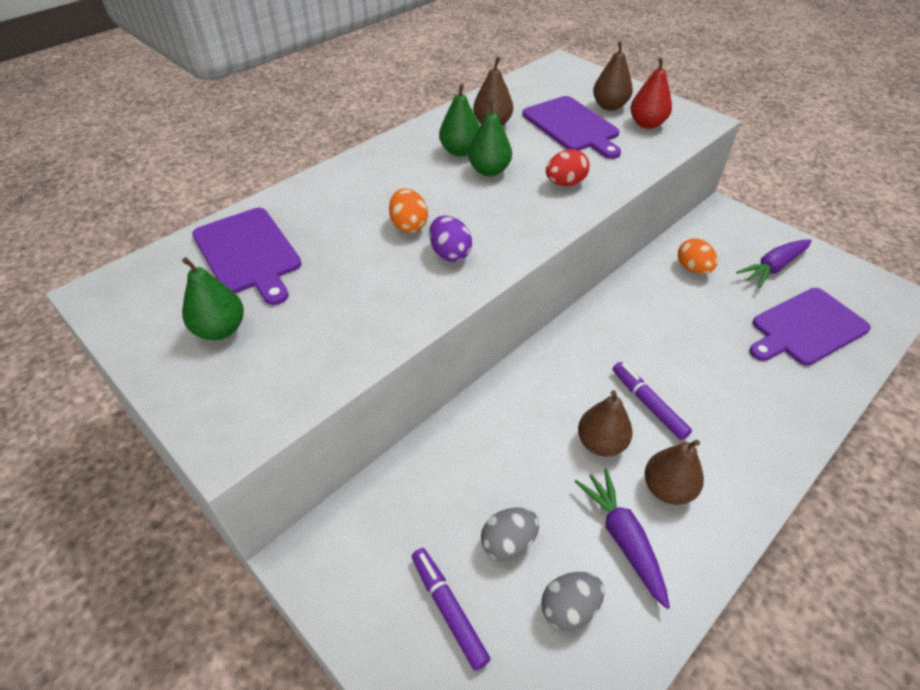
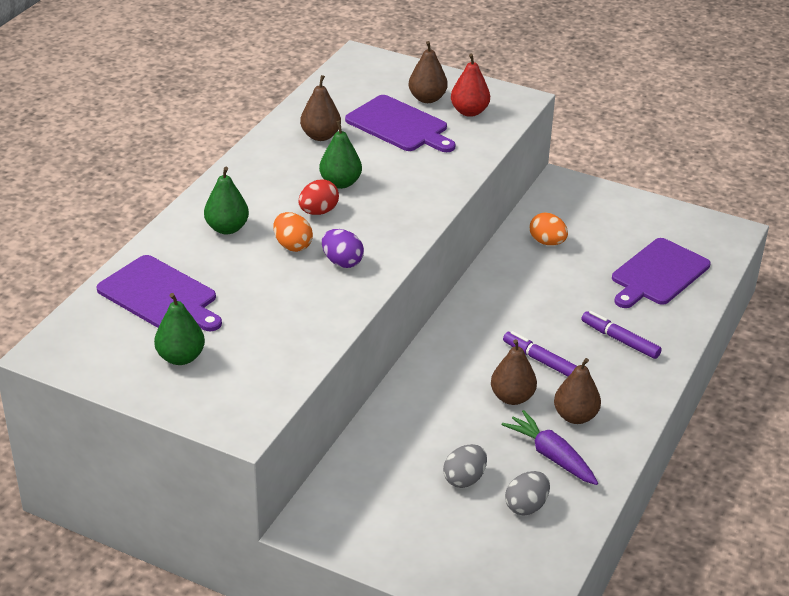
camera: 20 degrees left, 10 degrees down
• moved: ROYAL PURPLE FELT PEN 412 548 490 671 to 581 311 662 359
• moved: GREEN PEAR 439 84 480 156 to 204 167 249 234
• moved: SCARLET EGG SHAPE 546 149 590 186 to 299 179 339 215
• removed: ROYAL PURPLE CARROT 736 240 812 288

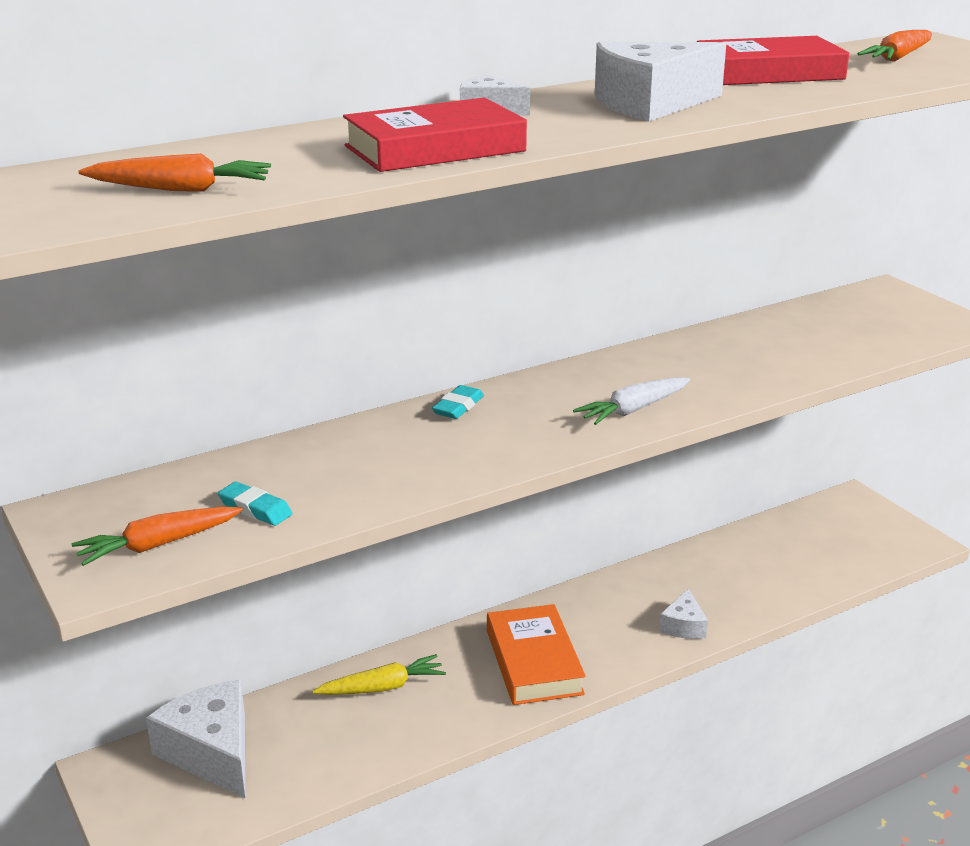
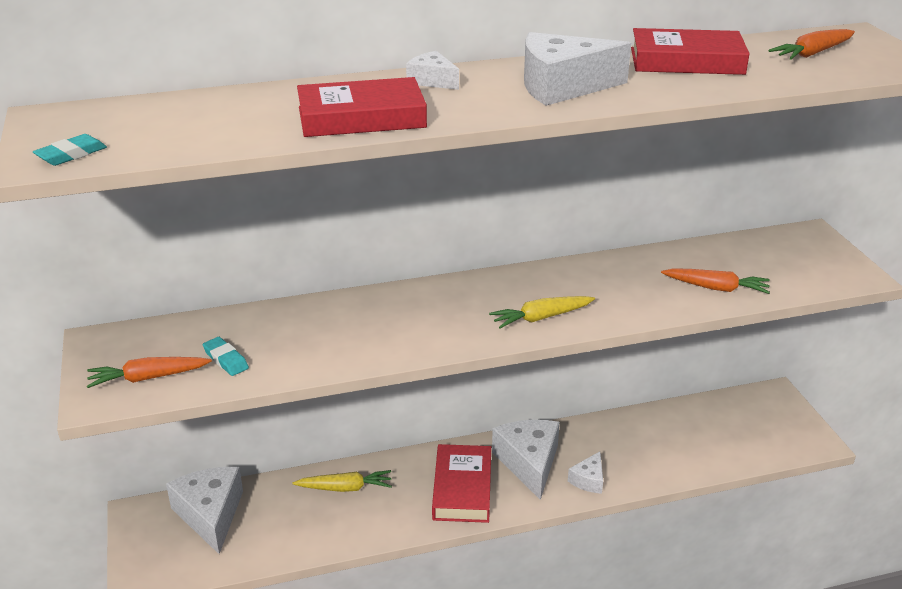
camera: 15 degrees right, 5 degrees up
• moved: BRIGHT ORANGE CARROT 79 153 271 192 to 661 268 770 294
• moved: TURQUOISE PENCIL ERASER 432 385 484 419 to 33 134 107 166
• recoloured: BRIGHT ORANGE HARDCOVER 487 604 586 705 to SCARLET HARDCOVER 432 444 491 523
• recoloured: PURE WHITE CARROT 573 377 690 425 to YELLOW CARROT 489 296 595 329
• added: PURE WHITE CHEESE WEDGE 492 420 560 500

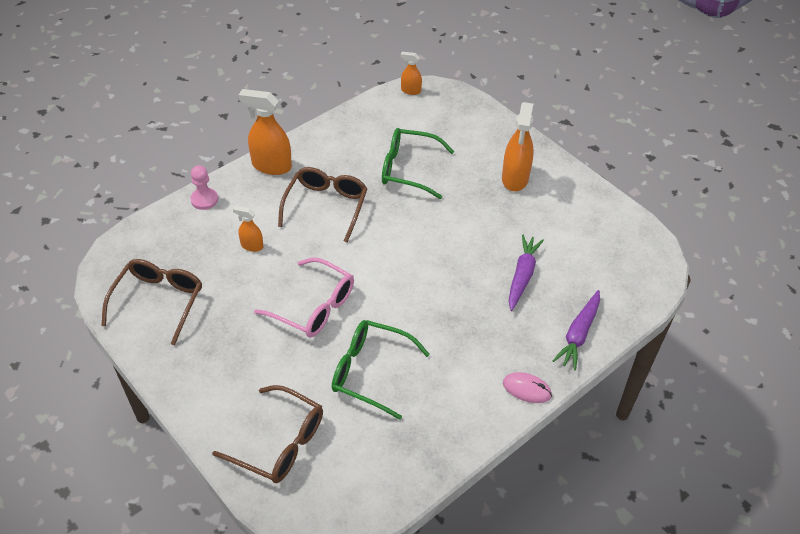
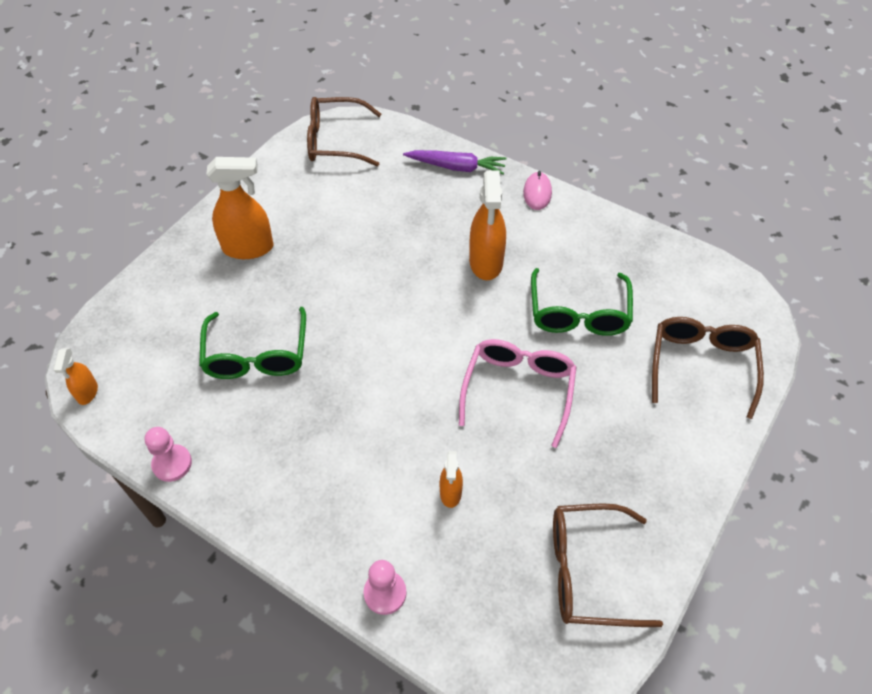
camera: 105 degrees left, 5 degrees up
• moved: BRIGHT ORANGE SPRAY CLEANER 238 89 292 175 to 469 170 506 280
• moved: RUSSET GLASSES 278 167 368 242 to 307 97 381 166
• removed: ROYAL PURPLE CARROT 509 235 544 311
• added: PINK CHESS PAWN 145 427 192 482

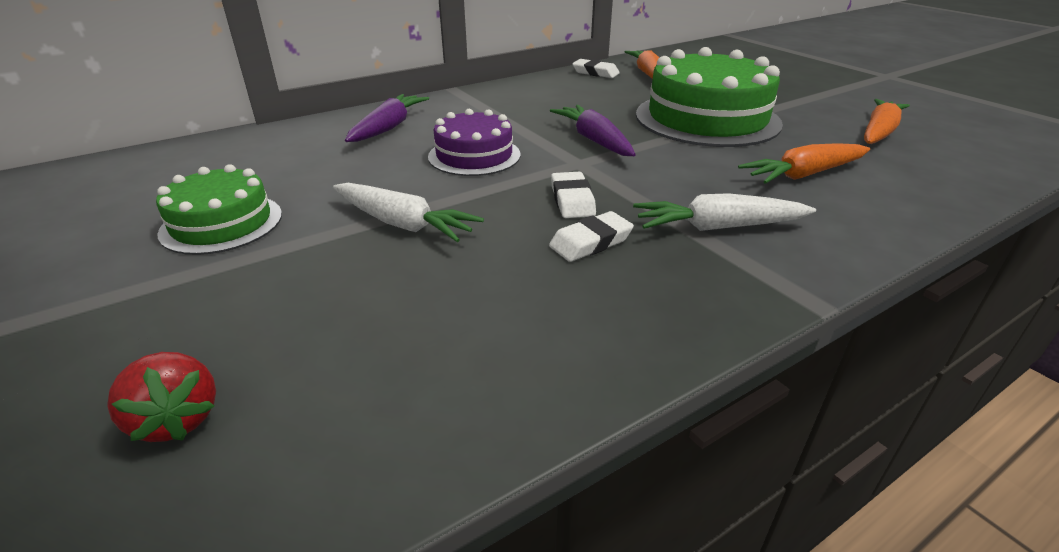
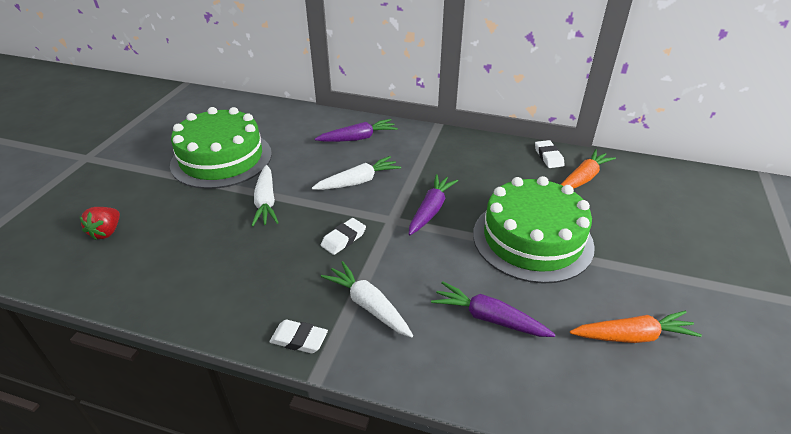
camera: 50 degrees right, 5 degrees up
• resized: GREEN LAYER CAKE 156 164 282 255 = 170 107 272 189 x1.76
• replaced: ROYAL PURPLE LAYER CAKE 428 109 520 176 to PURE WHITE CARROT 312 156 401 190
• moved: PURE WHITE PENCIL ERASER 549 211 634 262 to 269 320 328 353
• recoloured: BRIGHT ORANGE CARROT 738 143 870 184 to ROYAL PURPLE CARROT 431 281 555 337

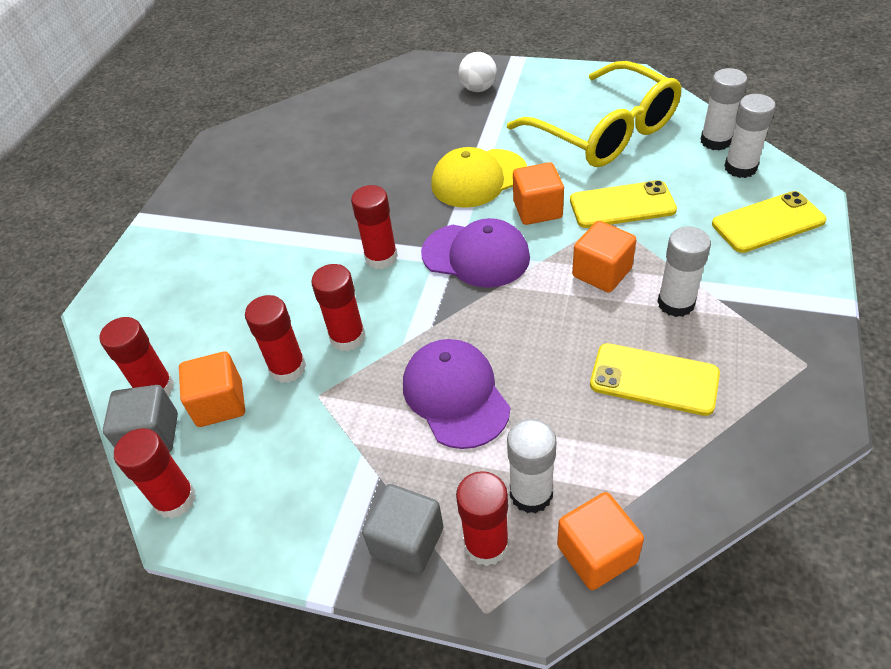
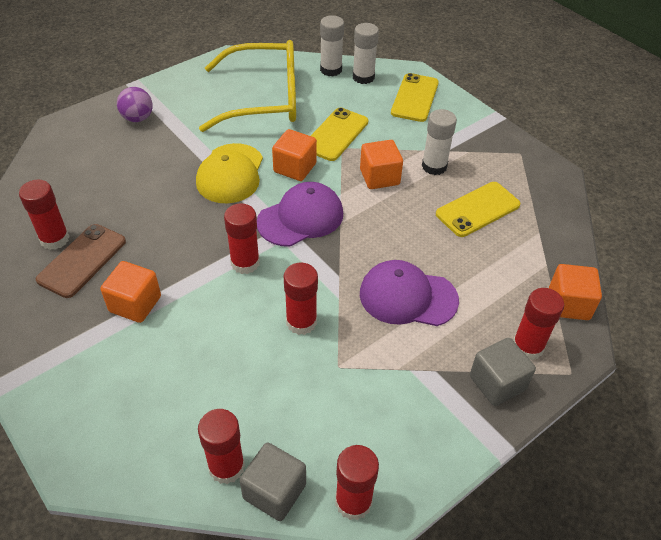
camera: 60 degrees left, 0 degrees up
• moved: BRIGHT ORANGE SOLID CUBE 179 351 245 427 to 101 261 161 323
• moved: SCARLET STICK OF GLUE 245 295 306 383 to 19 180 70 250
• recoloured: PURE WHITE SPHERE 459 52 497 92 to ROYAL PURPLE SPHERE 117 87 153 122
• removed: PURE WHITE STICK OF GLUE 507 419 556 513
• added: RUSSET SMARTPHONE 36 224 126 298

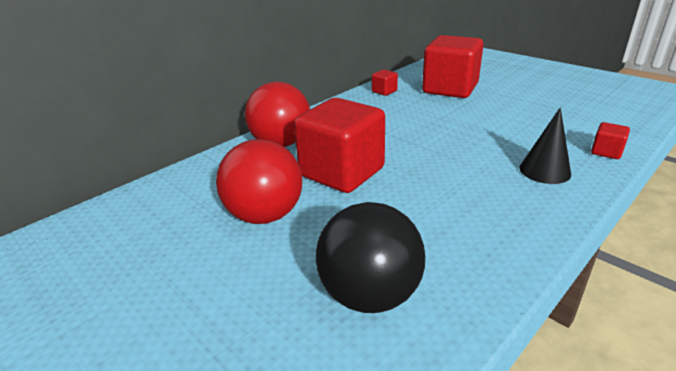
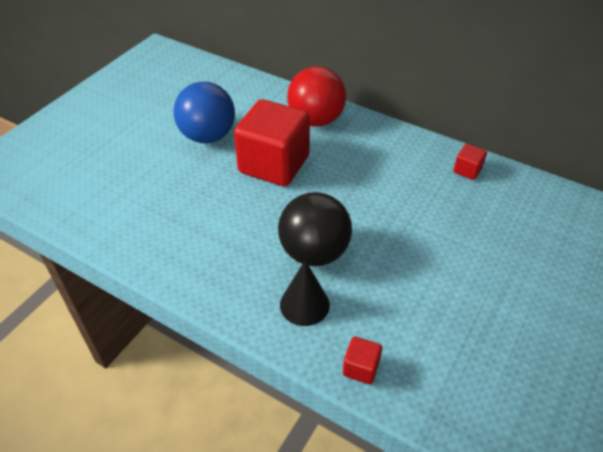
camera: 75 degrees right, 15 degrees up
• recoloured: SCARLET SPHERE 216 139 302 224 to COBALT SPHERE 173 82 235 144
• moved: EBONY SPHERE 316 202 425 313 to 278 192 352 266
• removed: SCARLET SOLID CUBE 422 35 484 98

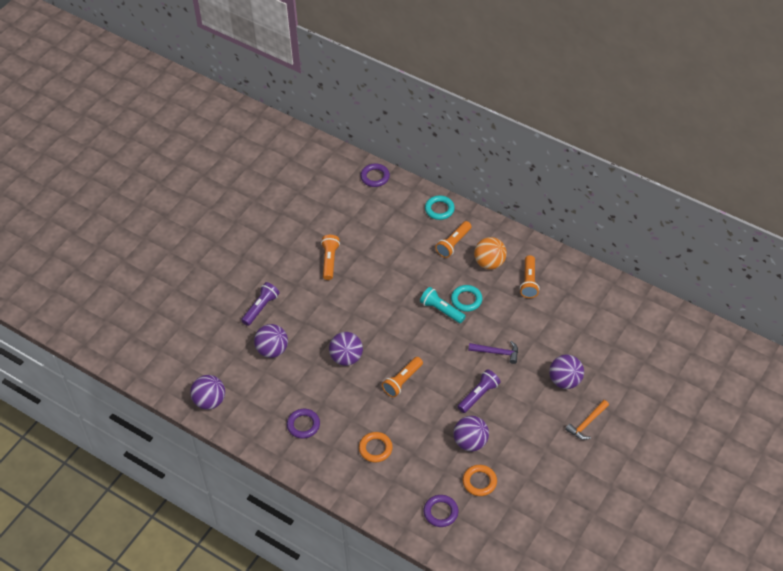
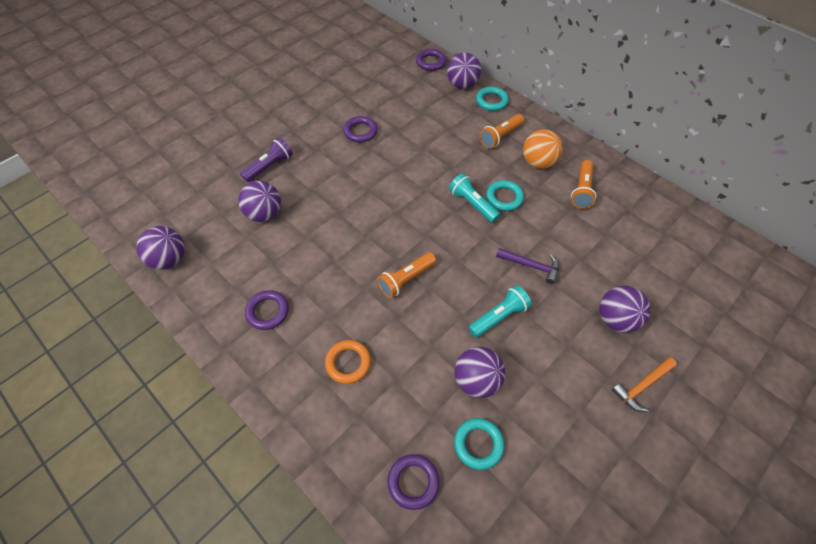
camera: 10 degrees right, 5 degrees up
• replaced: BRIGHT ORANGE FLASHLIGHT 321 235 340 280 to ROYAL PURPLE HOOP 343 116 378 142
• moved: ROYAL PURPLE SPHERE 329 332 363 366 to 447 52 481 89
• recoloured: ROYAL PURPLE FLASHLIGHT 458 369 500 413 to TURQUOISE FLASHLIGHT 468 285 532 337
• recoloured: BRIGHT ORANGE HOOP 463 465 497 496 to TURQUOISE HOOP 454 418 504 470

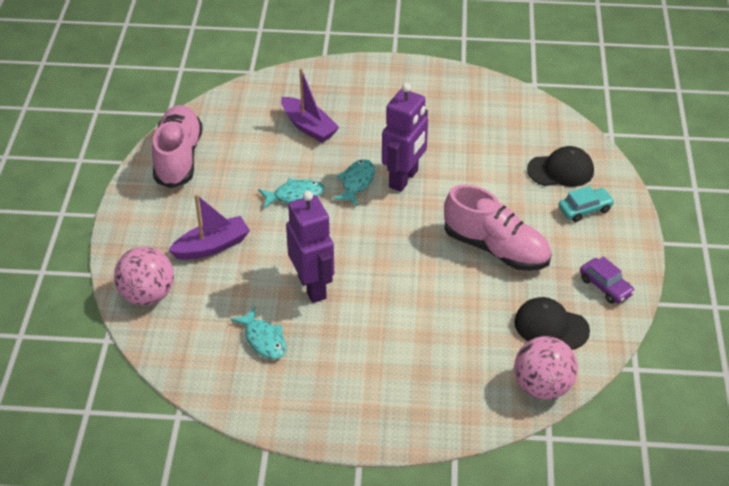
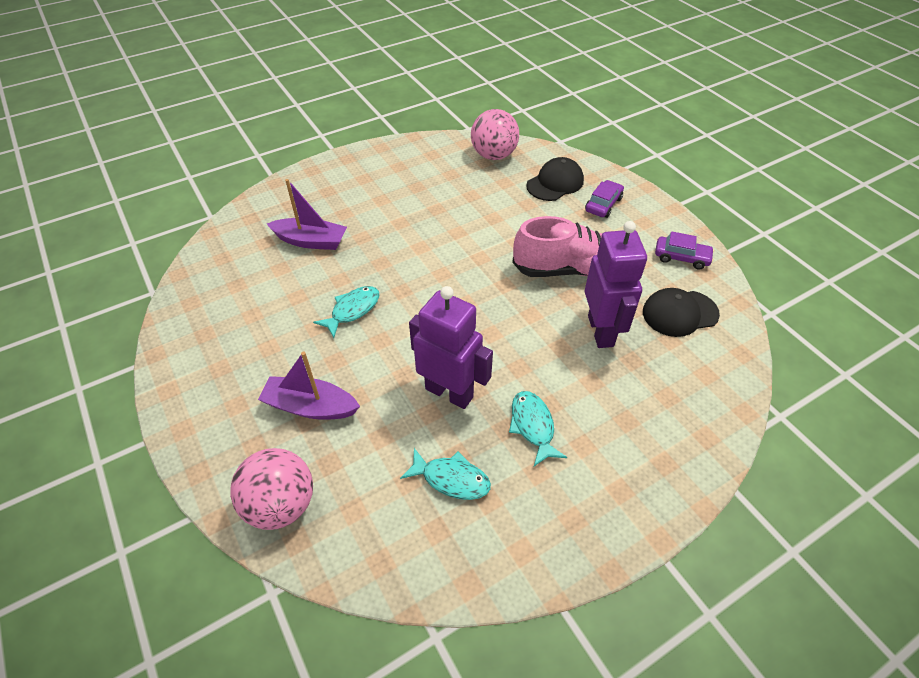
camera: 35 degrees left, 5 degrees up
• removed: PINK SNEAKER 152 105 203 188
• turned: ROYAL PURPLE SAILBOAT 168 194 250 260 = 258 351 360 420 105 degrees counterclockwise
• moved: TURQUOISE TOY FISH 333 159 375 205 to 509 391 567 466
• moved: ROYAL PURPLE TOY ROBOT 382 83 428 192 to 585 221 647 348
• moved: PINK SPHERE 514 336 578 400 to 471 109 519 160
• recoloured: TURQUOISE CAR 558 186 615 222 to ROYAL PURPLE CAR 585 180 624 218

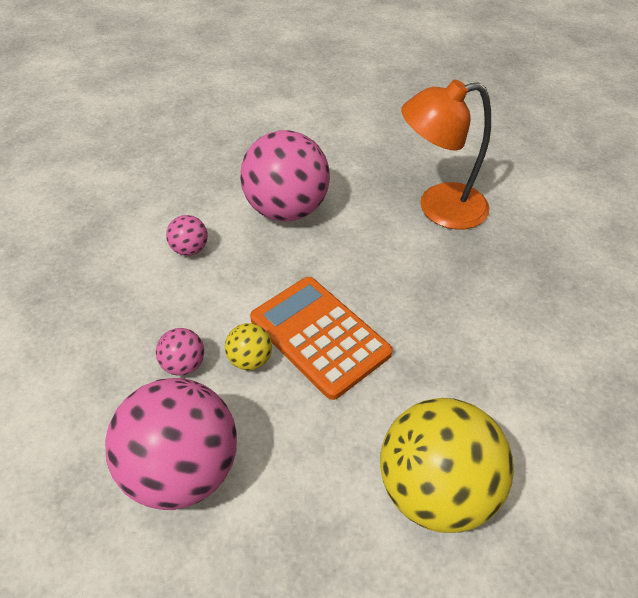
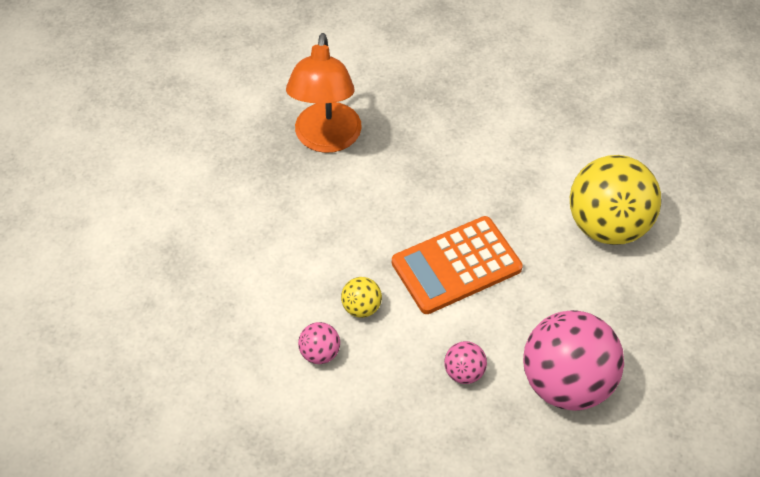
camera: 75 degrees left, 5 degrees up
• moved: YELLOW SPHERE 225 323 272 370 to 341 277 382 318
• removed: PINK SPHERE 240 130 330 222

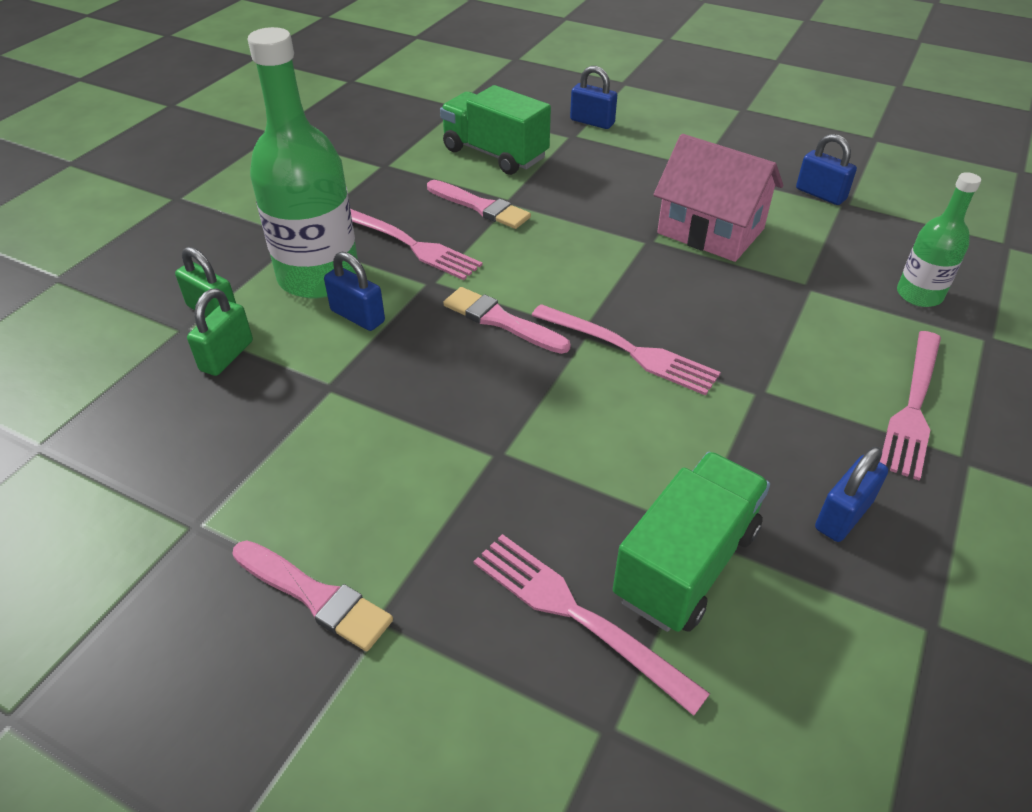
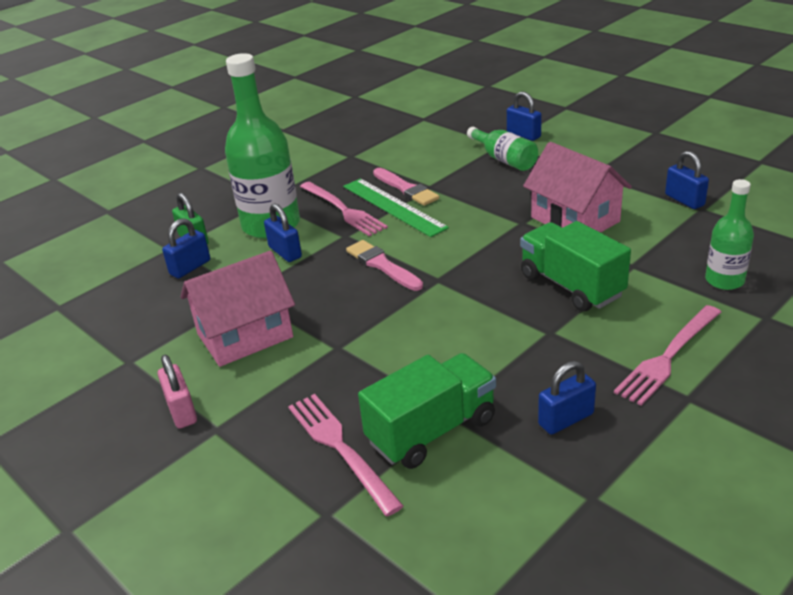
camera: 20 degrees right, 10 degrees down
• recoloured: GREEN SMALL LOCK 187 289 253 376 to COBALT SMALL LOCK 162 218 210 278
• replaced: PINK BRUSH 233 540 393 651 to PINK SMALL LOCK 158 355 197 429
• moved: GREEN TOY TRUCK 440 85 551 175 to 520 221 631 312
• removed: PINK FORK 531 304 721 396
• added: PINK HOUSE 180 251 295 367
• added: GREEN MEASURING STICK 343 178 449 237
• added: GREEN BOTTLE 467 127 538 171

